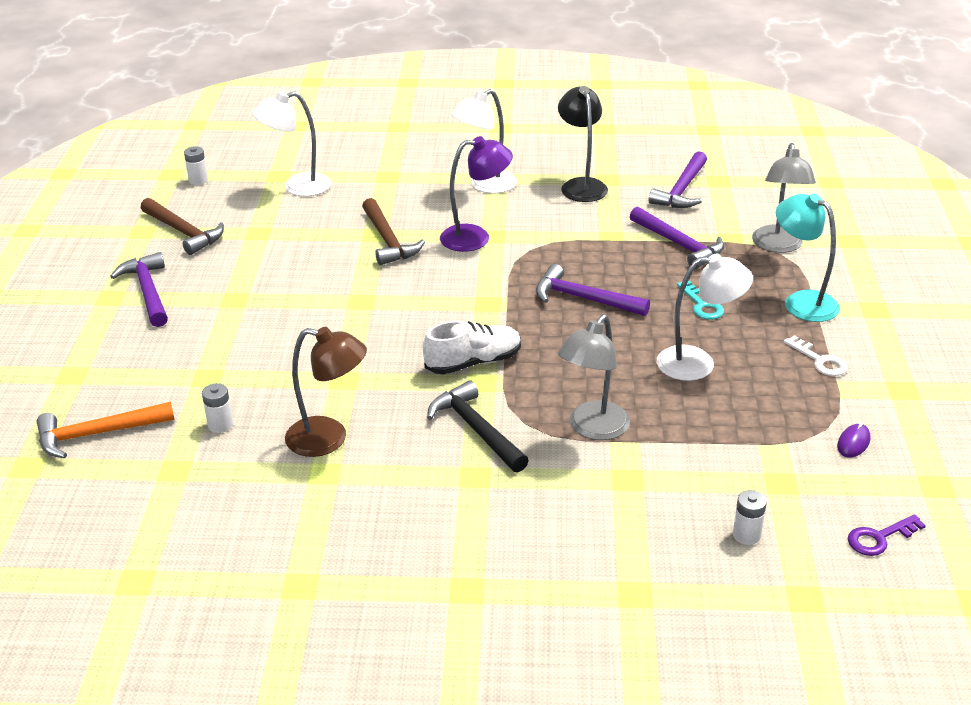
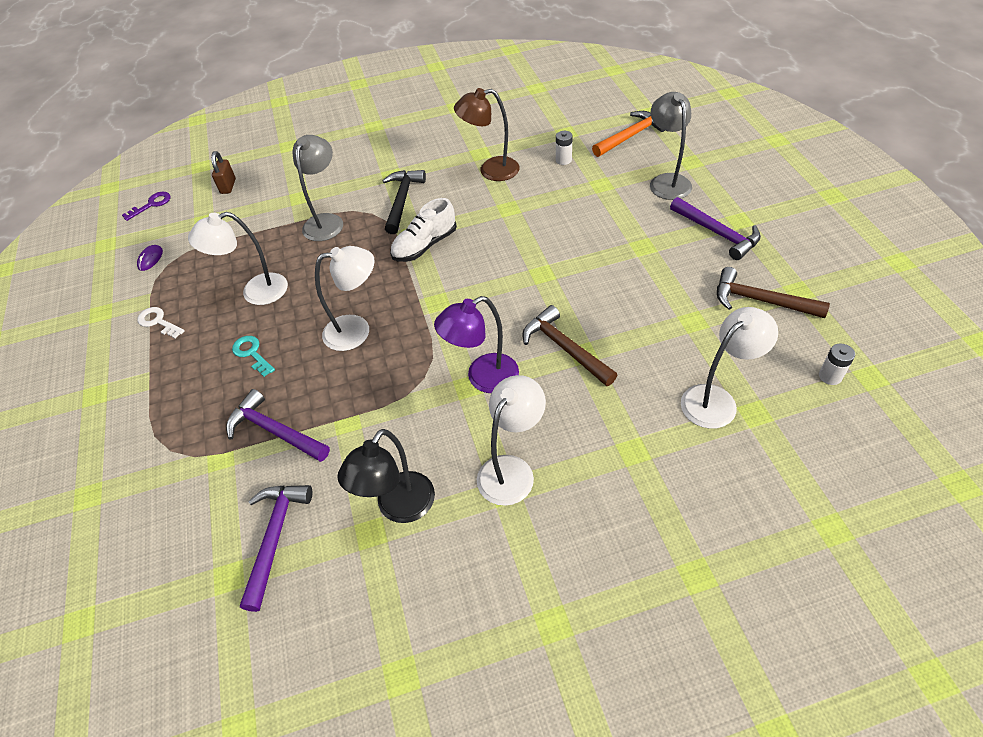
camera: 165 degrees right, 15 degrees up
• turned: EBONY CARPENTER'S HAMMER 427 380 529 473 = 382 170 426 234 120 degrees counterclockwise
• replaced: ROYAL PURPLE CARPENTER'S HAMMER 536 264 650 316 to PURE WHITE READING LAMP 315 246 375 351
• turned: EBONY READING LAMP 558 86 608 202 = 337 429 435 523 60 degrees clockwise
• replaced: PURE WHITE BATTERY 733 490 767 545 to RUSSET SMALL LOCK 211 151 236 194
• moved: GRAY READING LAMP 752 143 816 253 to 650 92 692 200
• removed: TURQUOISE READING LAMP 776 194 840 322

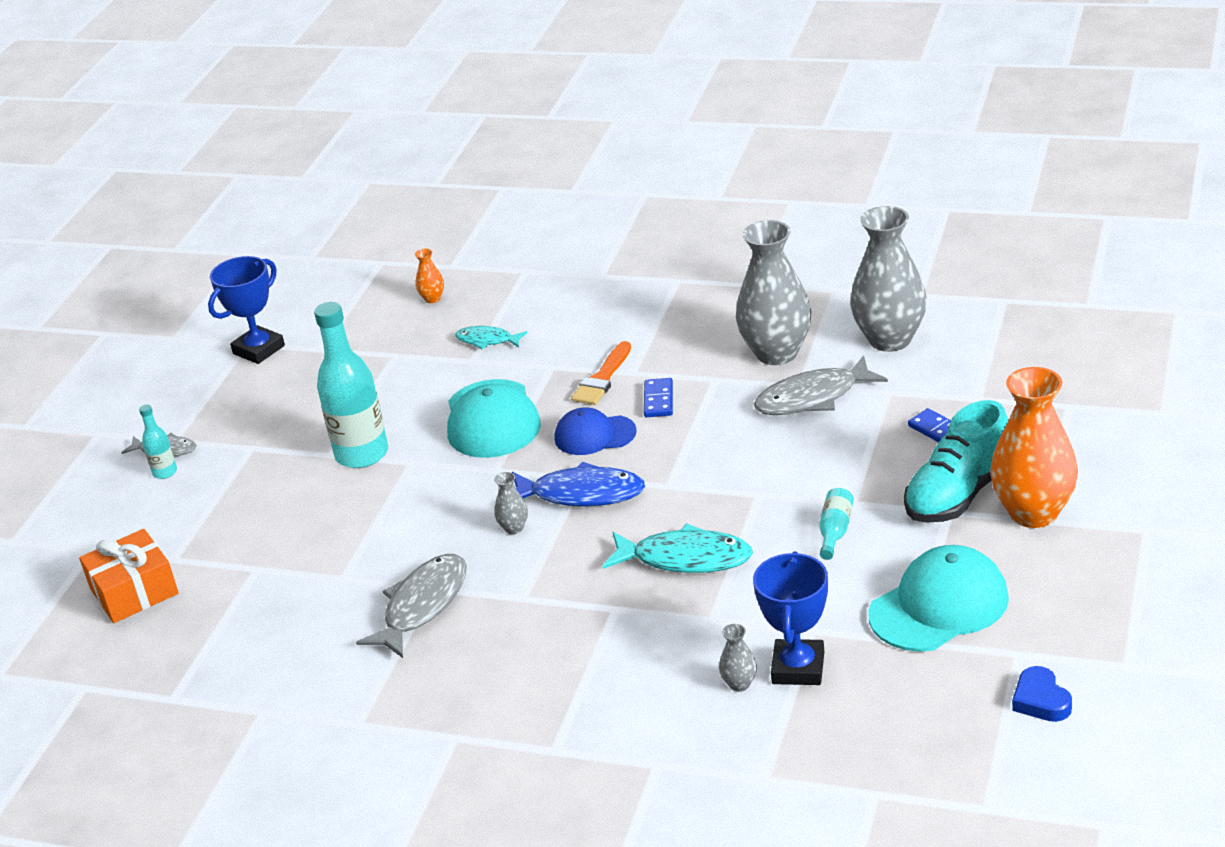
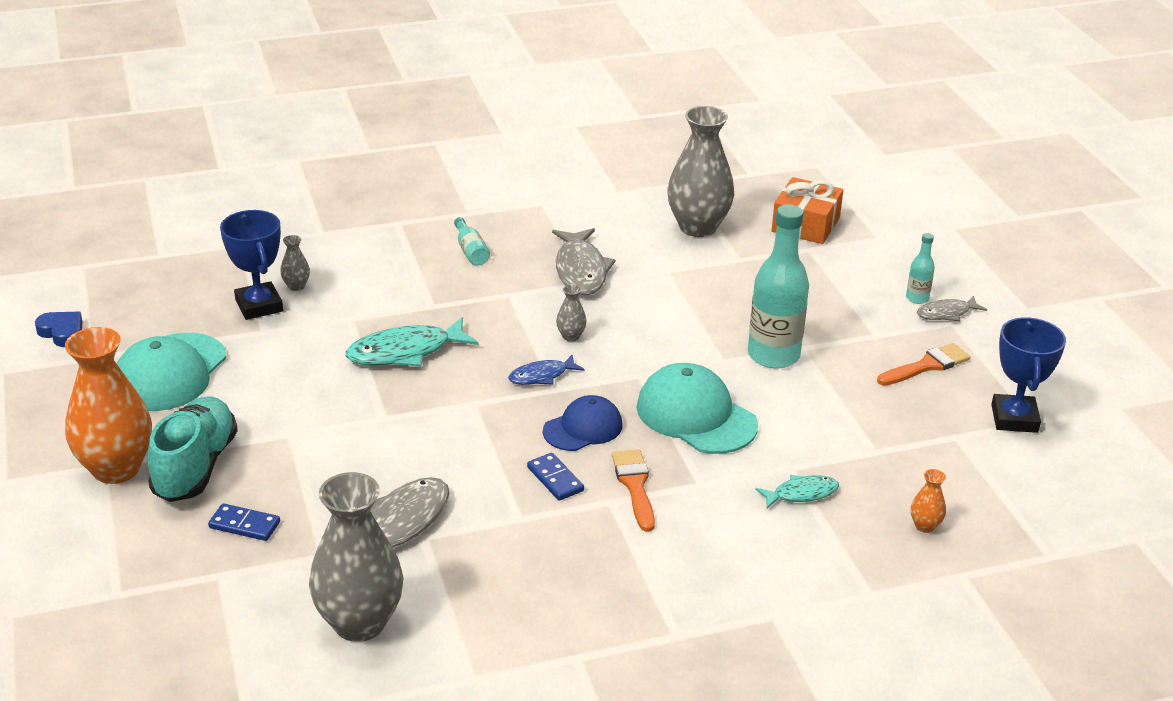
camera: 140 degrees right, 0 degrees up
• resized: COBALT TOY FISH 512 461 645 506 = 508 355 584 385 x0.58
• moved: GRAY TALL VASE 736 220 811 365 to 667 106 734 237
• moved: TURQUOISE BOTTLE 819 488 854 560 to 454 217 490 265
• added: BRIGHT ORANGE BRUSH 877 343 970 386

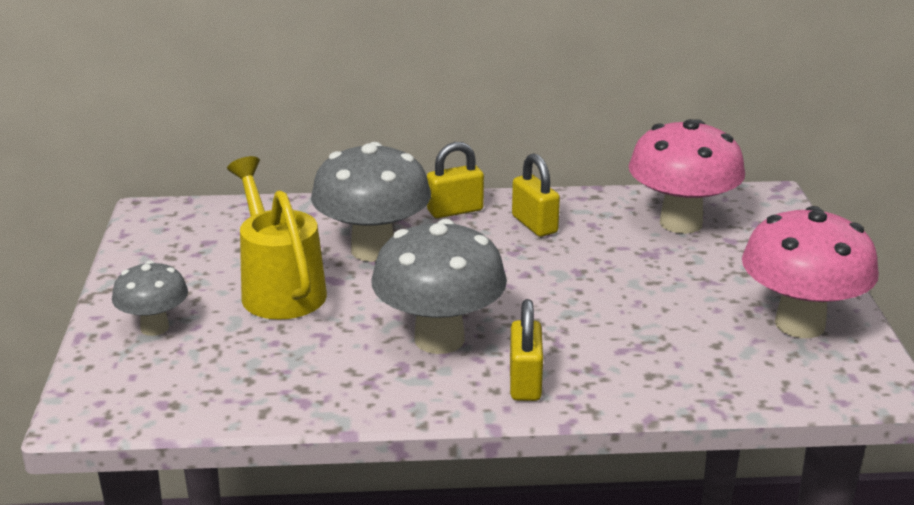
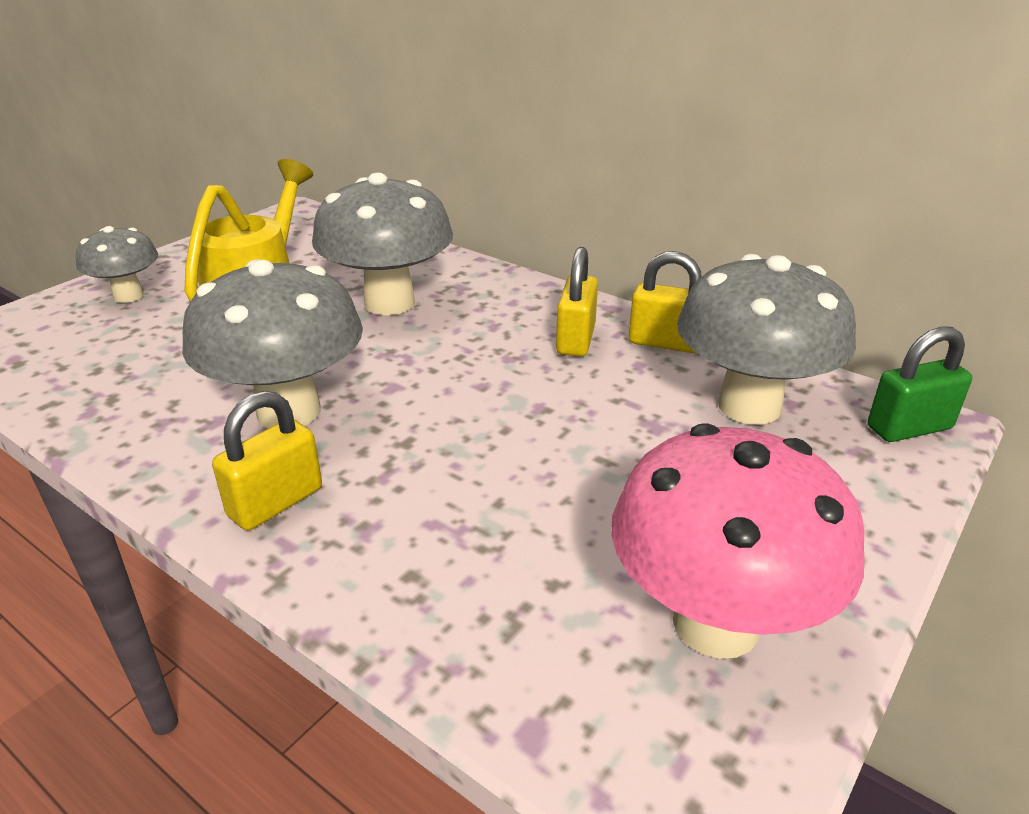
camera: 40 degrees right, 5 degrees up
• moved: YELLOW SMALL LOCK 427 142 484 218 to 629 251 702 353
• recoloured: PINK MUSHROOM 628 119 745 234 to GRAY MUSHROOM 677 254 856 425
• added: GREEN SMALL LOCK 868 326 972 442

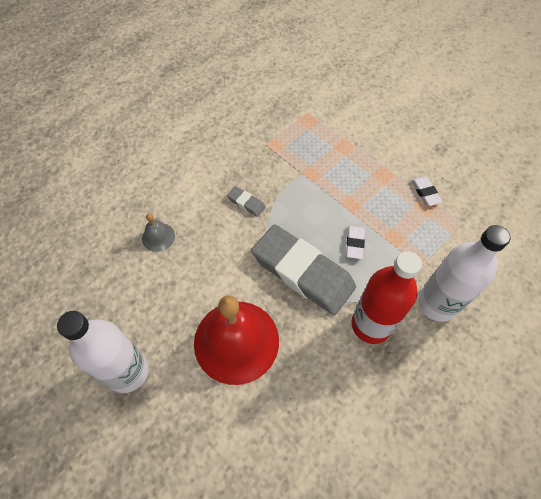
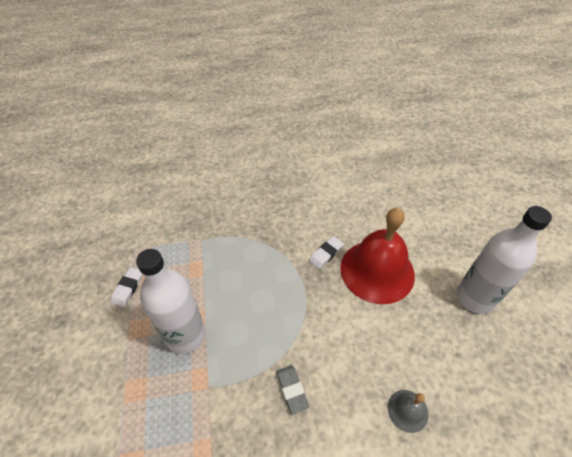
camera: 145 degrees left, 10 degrees down
• removed: GRAY PENCIL ERASER 251 224 356 315
• moved: PURE WHITE PENCIL ERASER 346 226 365 259 to 309 236 344 269
• removed: SCARLET BOTTLE 351 251 422 344
• moved: PURE WHITE BOTTLE 418 225 510 322 to 136 249 206 354

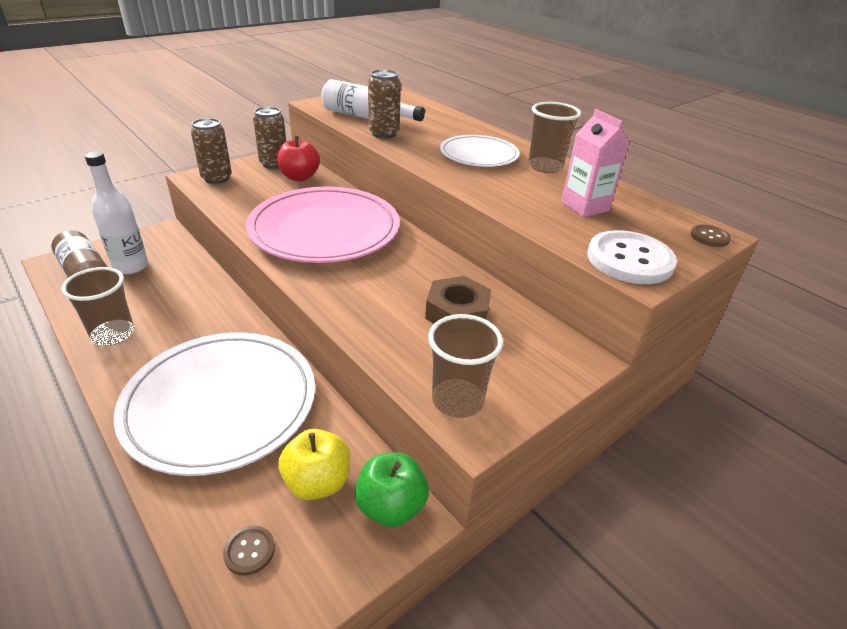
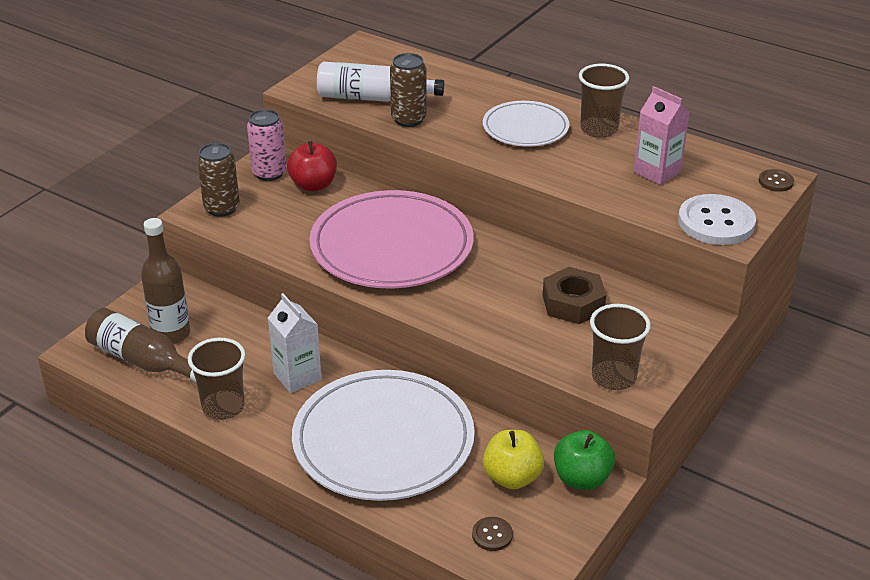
camera: 15 degrees left, 0 degrees up
• recoloured: PURE WHITE BOTTLE 85 151 148 274 to RUSSET BOTTLE 141 218 190 344
• recoloured: RUSSET TIN 253 107 286 169 to PINK TIN 247 109 287 181
• added: PURE WHITE CARTON 268 293 322 393

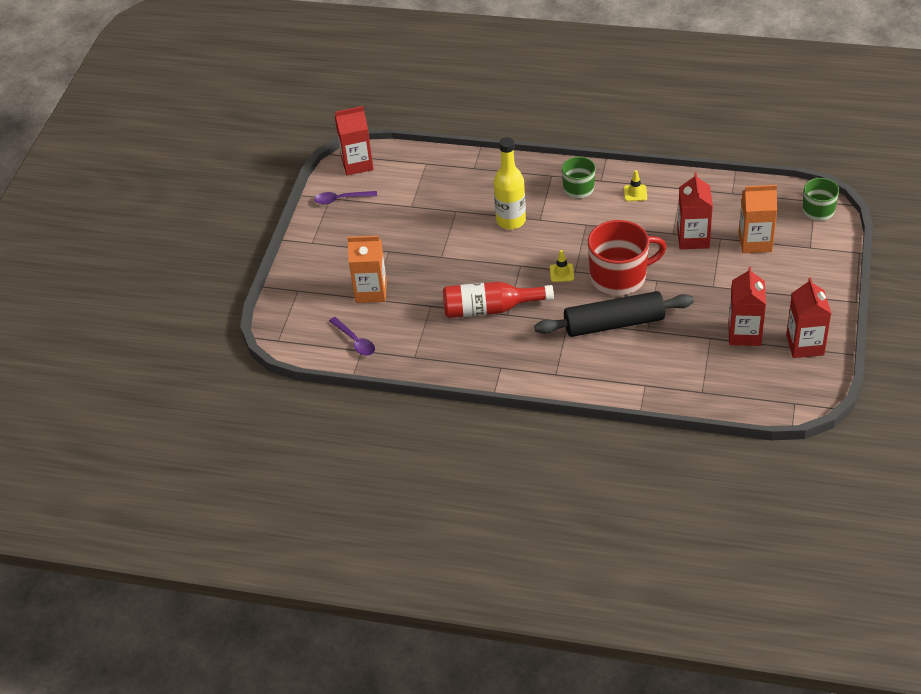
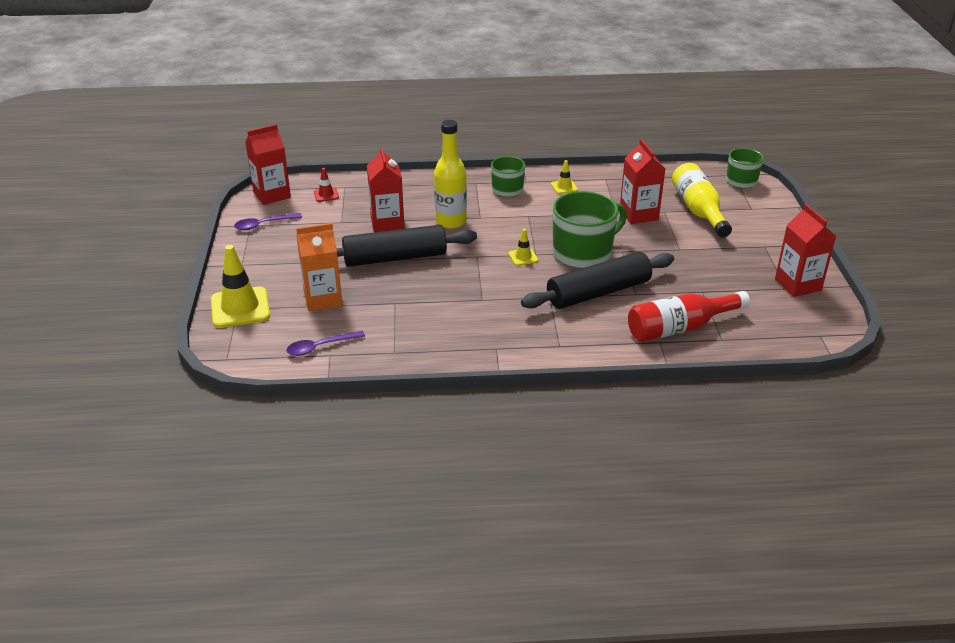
camera: 20 degrees left, 10 degrees down
• turned: ROYAL PURPLE TEASPOON 329 317 375 356 = 286 331 365 356 120 degrees clockwise
• moved: SCARLET BOTTLE 443 282 554 318 to 628 291 750 342
• recoloured: SCARLET MUG 588 220 667 295 to GREEN MUG 553 191 627 269
• moved: SCARLET CARTON 728 267 766 346 to 367 147 405 232
• replaced: BRIGHT ORANGE CARTON 739 185 777 253 to YELLOW BOTTLE 672 163 732 238
• added: YELLOW ROAD CONE 211 245 270 328
• added: SCARLET ROAD CONE 314 168 339 202
• added: EBONY PASTRY ROLLER 336 225 477 267

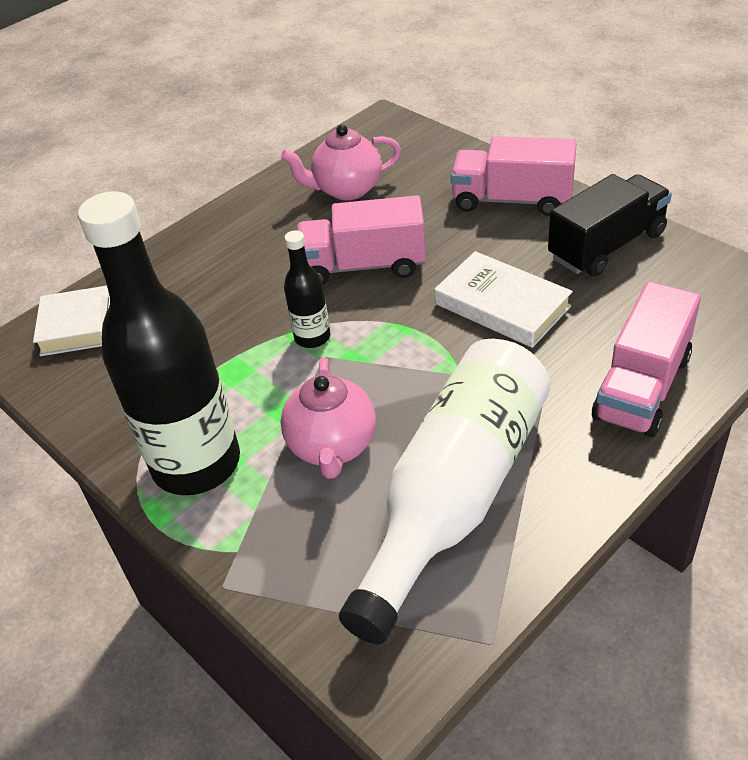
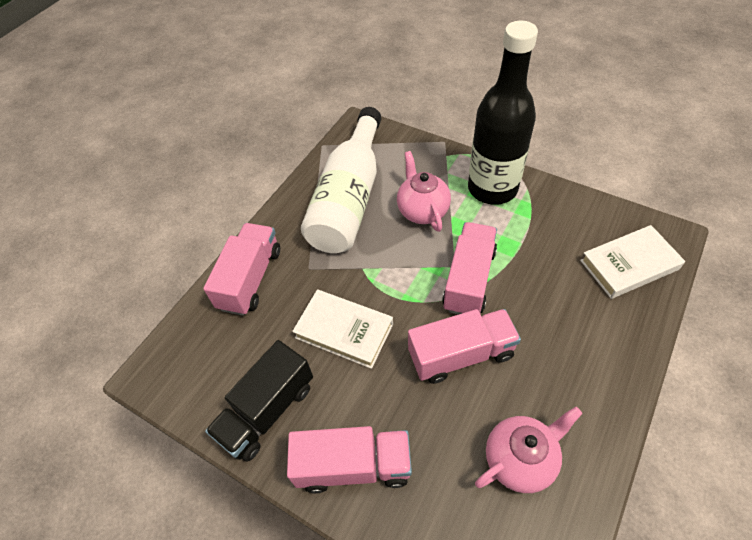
camera: 165 degrees right, 10 degrees up
• replaced: EBONY BOTTLE 284 230 331 348 to PINK TOY TRUCK 442 222 497 315

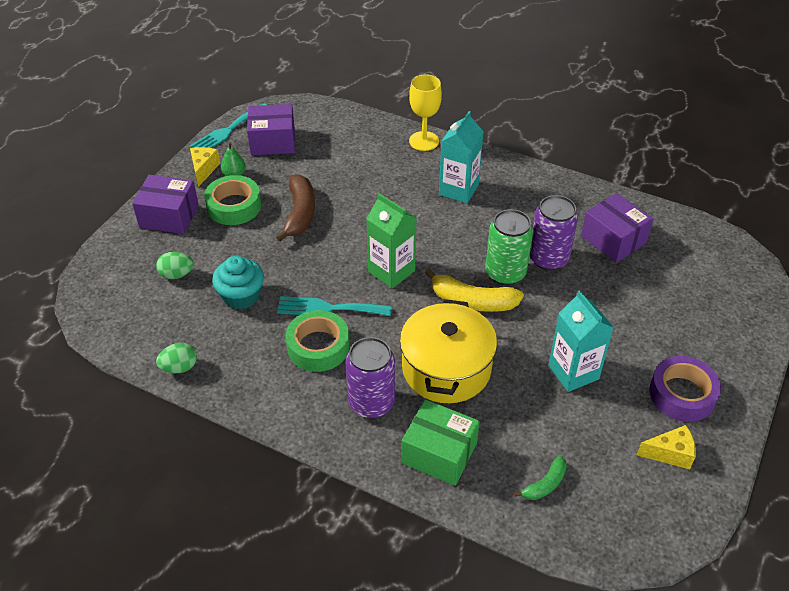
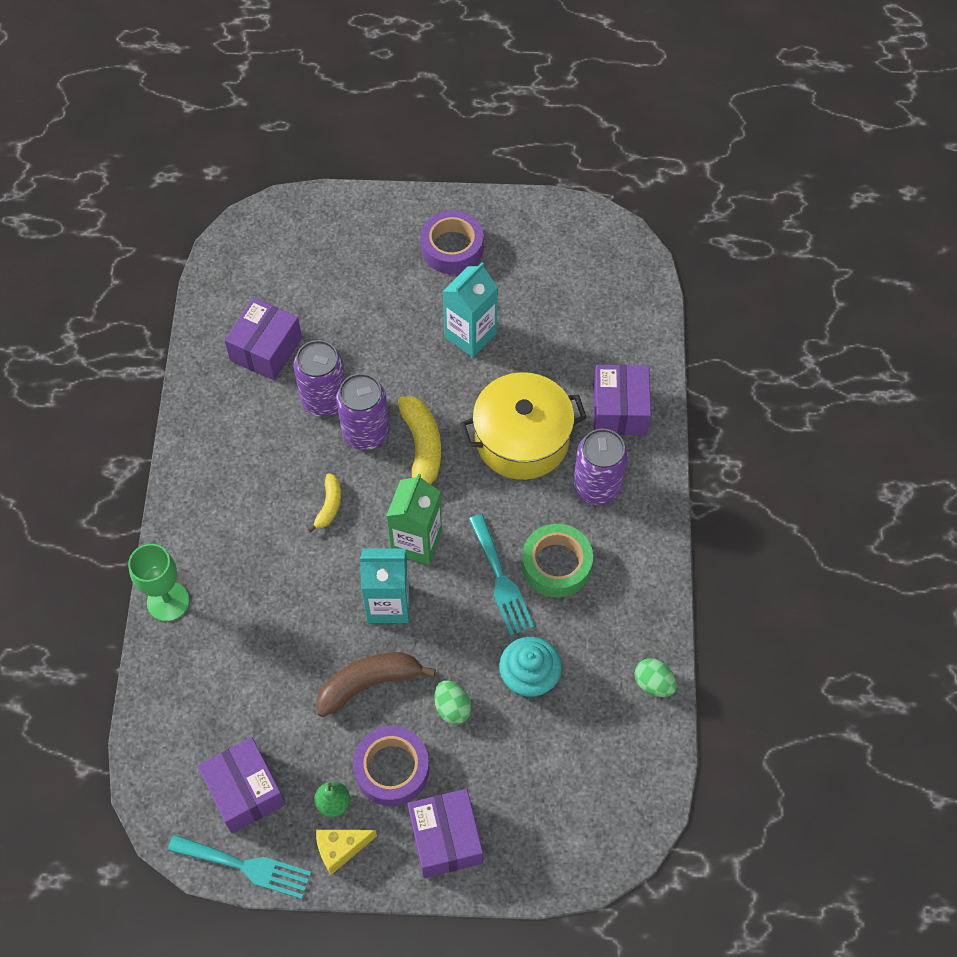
camera: 115 degrees left, 15 degrees up
• moved: GREEN EGG SHAPE 156 252 193 279 to 434 680 472 725
• recoloured: GREEN STICKY TAPE 204 175 261 225 to ROYAL PURPLE STICKY TAPE 353 726 429 806
• recoloured: GREEN BOX 401 399 480 486 to ROYAL PURPLE BOX 593 365 651 435
• recoloured: YELLOW GOBLET 409 74 442 151 to GREEN GOBLET 128 544 189 622
• moved: TURQUOISE CARTON 439 111 484 203 to 360 548 410 623
• recoloured: GREEN TIN 485 209 533 285 to ROYAL PURPLE TIN 336 373 389 450
• removed: GREEN BANANA 514 456 567 500
• removed: YELLOW CHEESE WEDGE 637 425 696 469
• added: YELLOW BANANA 308 473 341 533

